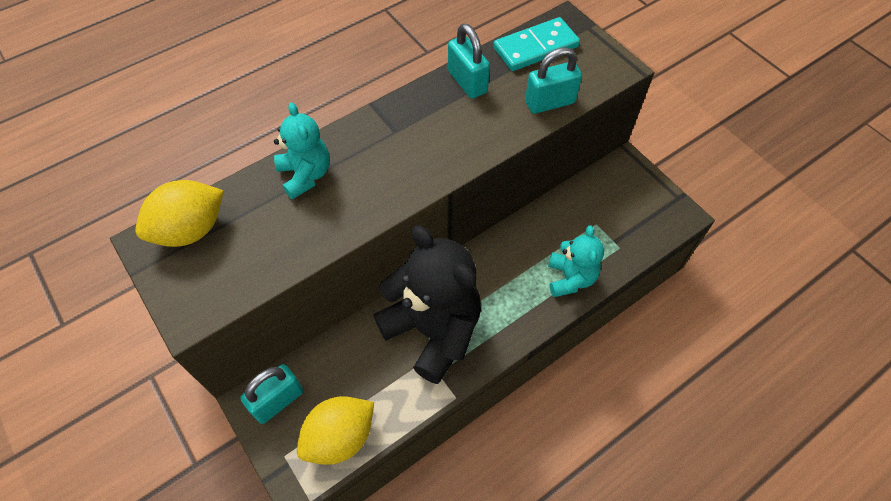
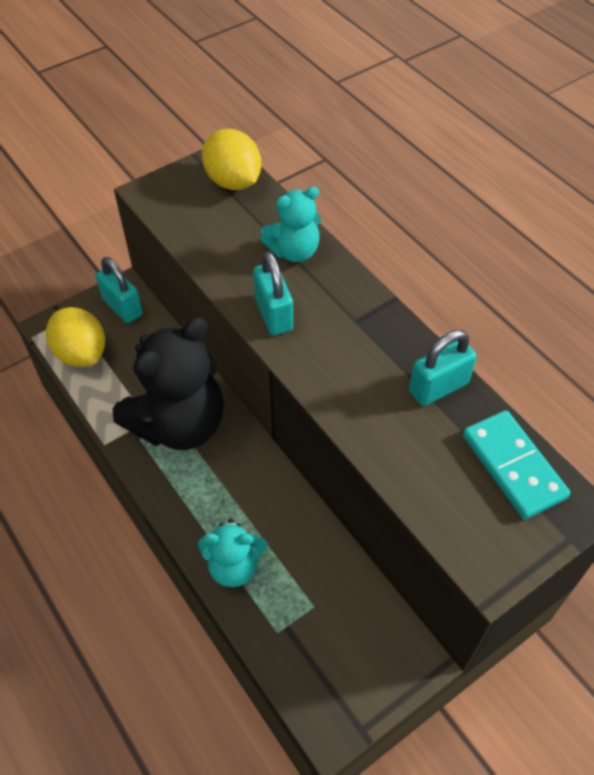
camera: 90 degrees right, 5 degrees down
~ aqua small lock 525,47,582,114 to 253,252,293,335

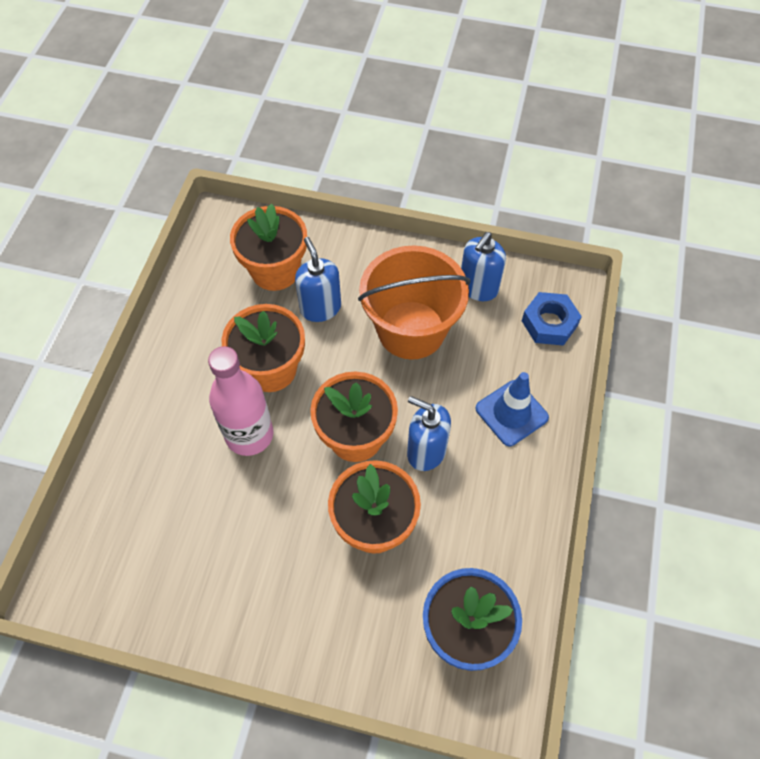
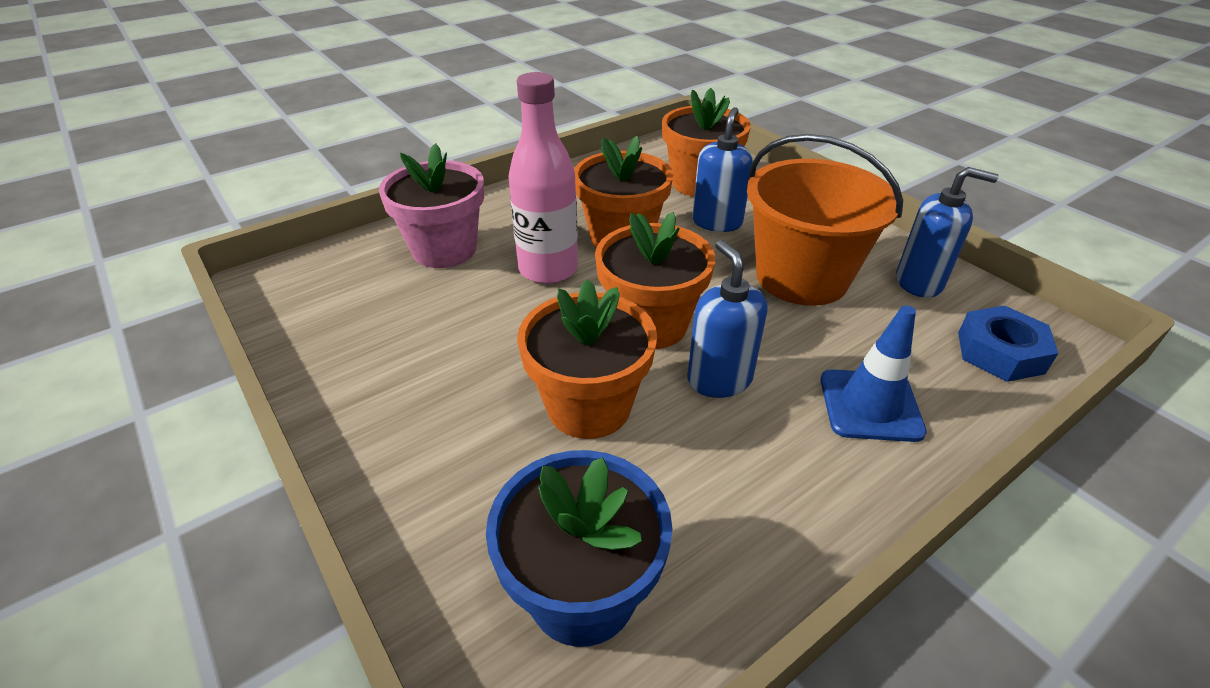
camera: 40 degrees right, 20 degrees down
+ pink plant pot 379,143,484,268
~ cobalt pump bottle 461,232,506,301 = 896,167,999,298 150 degrees counterclockwise

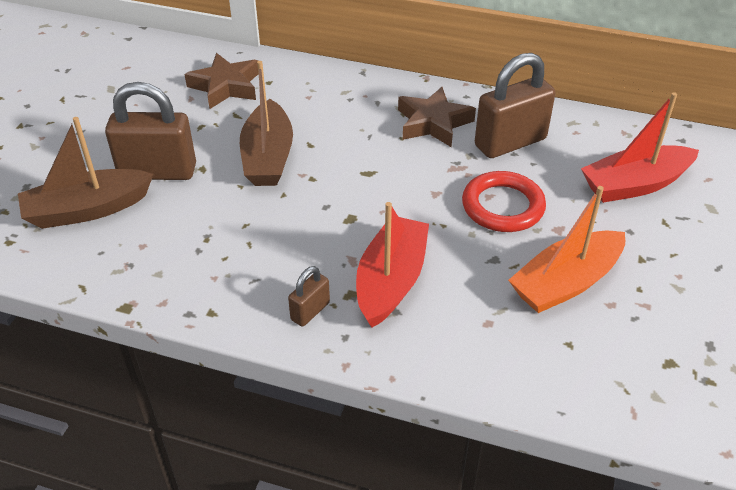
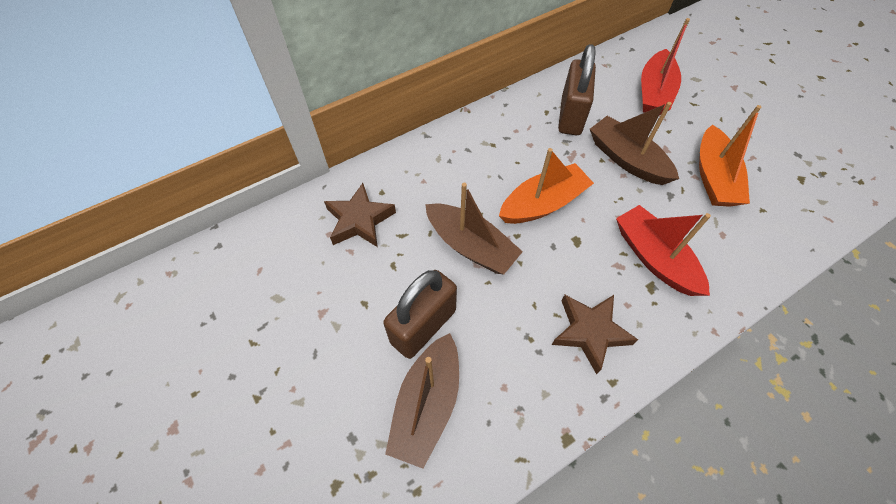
camera: 50 degrees left, 15 degrees up
+ orange sailboat 499,148,594,224
~ dark brown star 398,87,476,147 to 552,295,638,374
~ red ring 462,171,546,232 to dark brown sailboat 590,102,679,185
- dark brown small lock 288,266,330,327

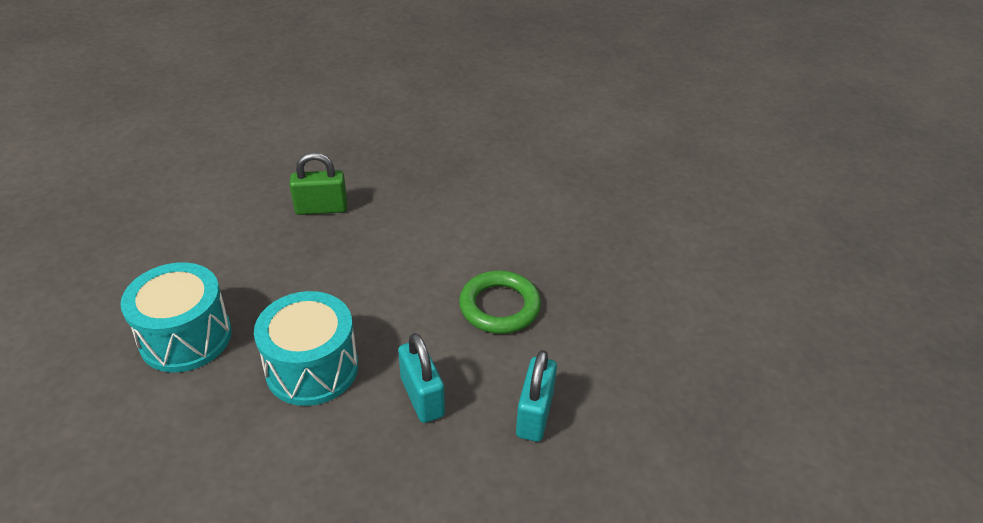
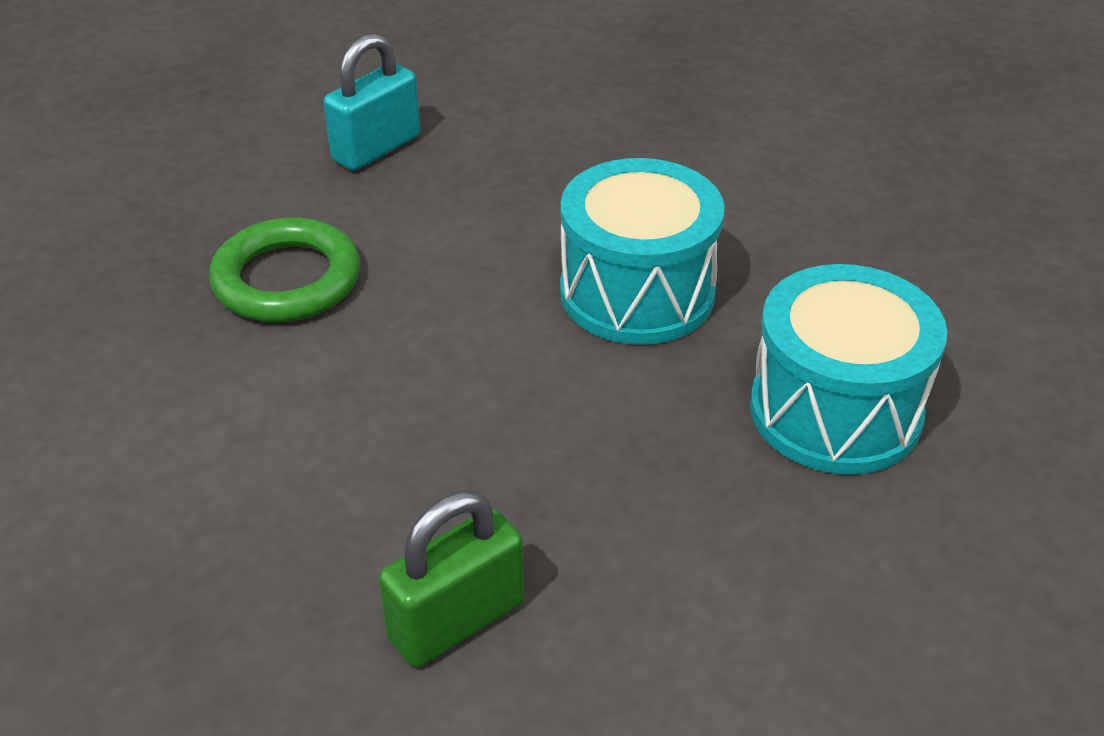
camera: 150 degrees left, 0 degrees up
~ green small lock 290,152,347,215 = 379,492,524,667 60 degrees counterclockwise
- aqua small lock 398,333,445,423

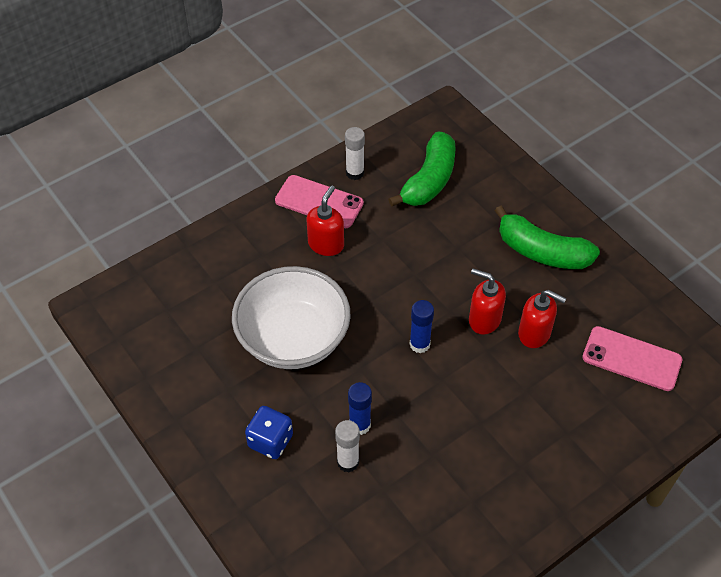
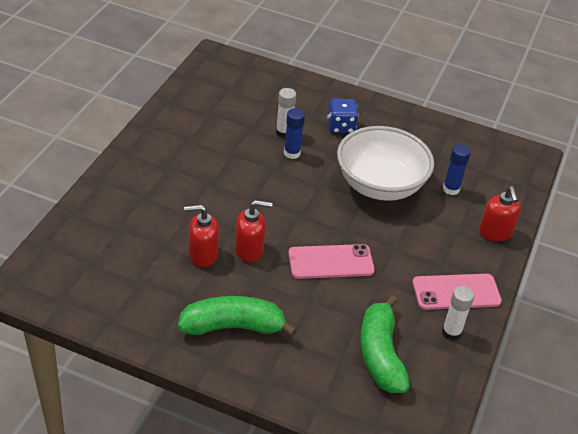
camera: 145 degrees right, 10 degrees down
~ pink smartphone 582,326,682,391 to 288,244,375,279
~ cobalt stick of glue 409,300,434,353 to 443,144,471,195
~ red pump bottle 307,186,344,256 to 479,186,521,241

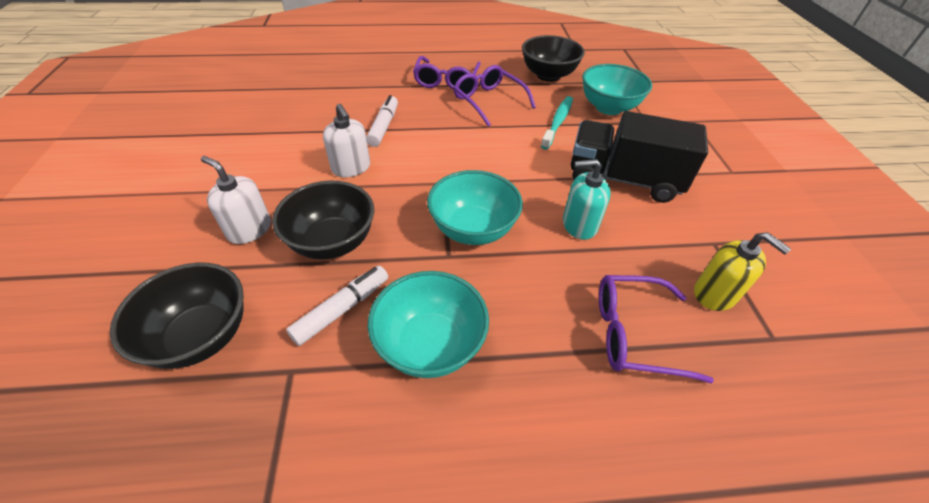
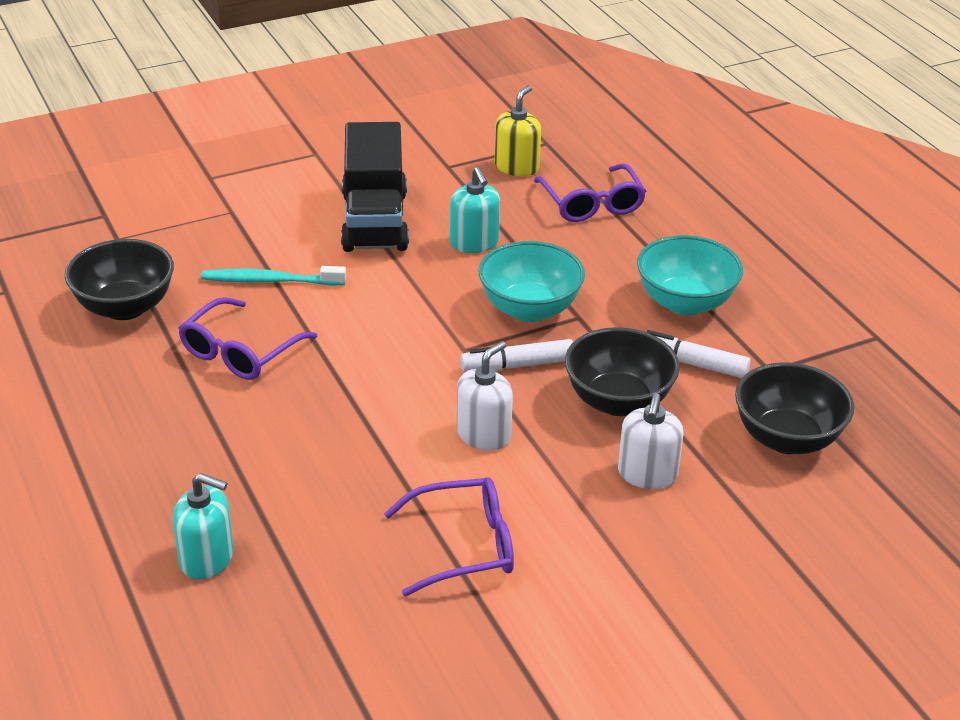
camera: 110 degrees left, 10 degrees down
+ aqua pump bottle 173,473,234,580
~ violet spectacles 413,56,481,90 to 384,477,514,596
~ snow-white marker pen 366,95,398,147 to 460,339,573,372
- aqua serving bowl 582,64,652,115

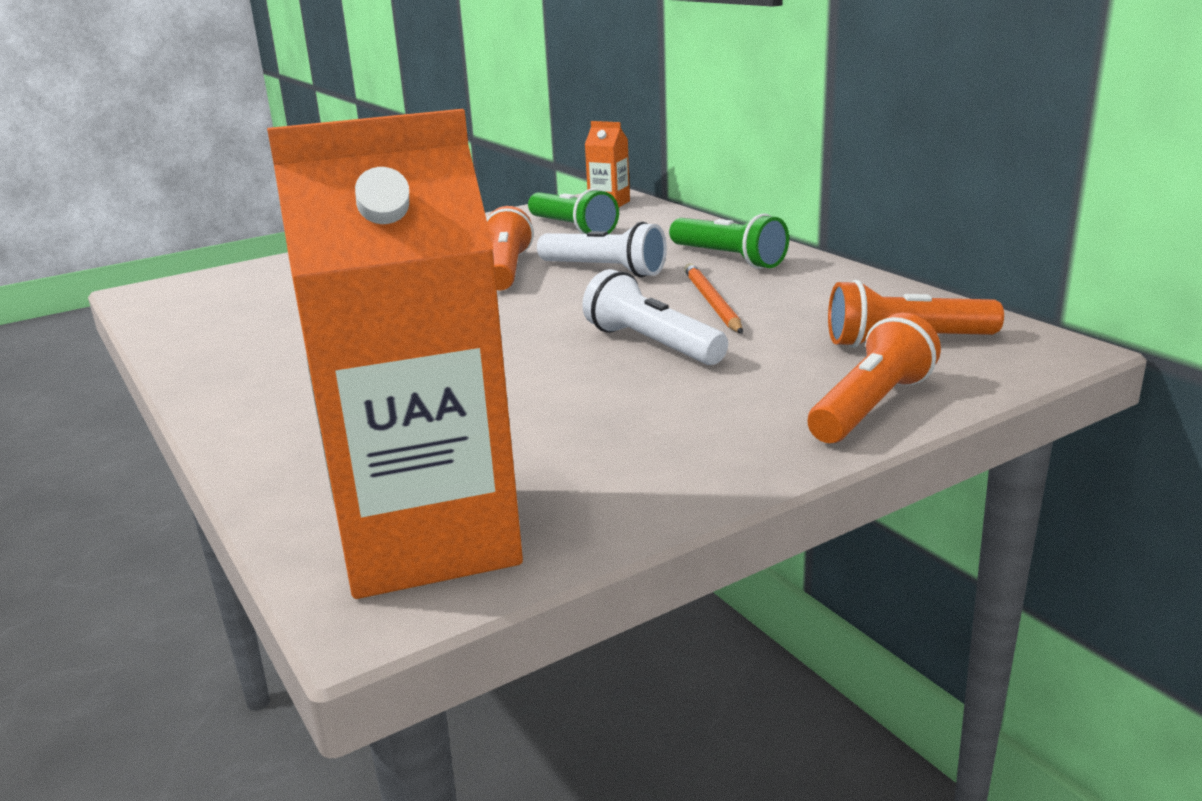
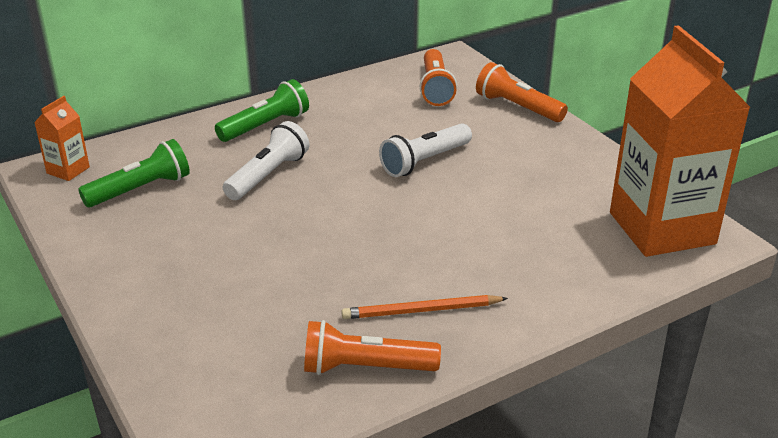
camera: 90 degrees left, 10 degrees up
~ orange pocket torch 486,206,534,291 to 304,320,441,375
~ orange wooden pencil 684,263,743,333 to 341,295,508,319

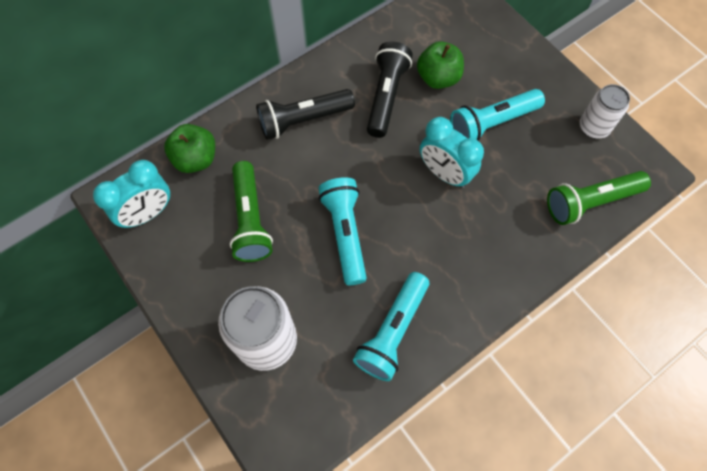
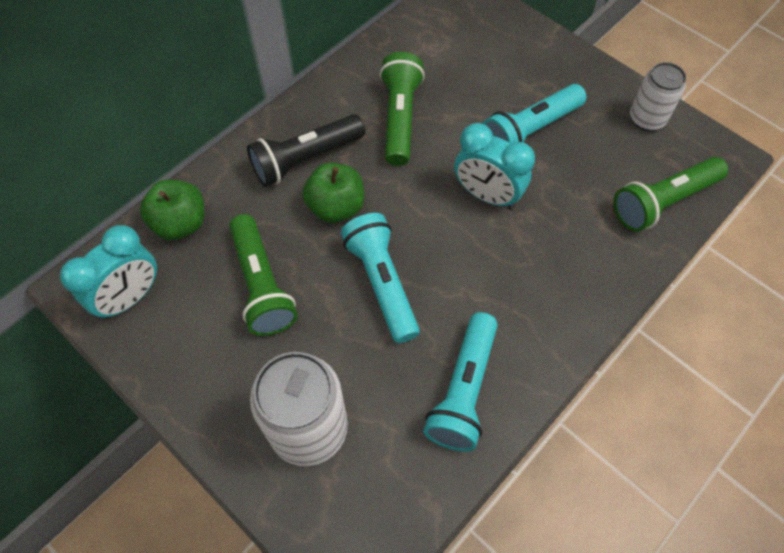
camera: 10 degrees left, 5 degrees down
~ green apple 417,41,464,89 to 303,163,364,223
~ black pocket torch 367,41,413,138 to green pocket torch 380,52,425,166

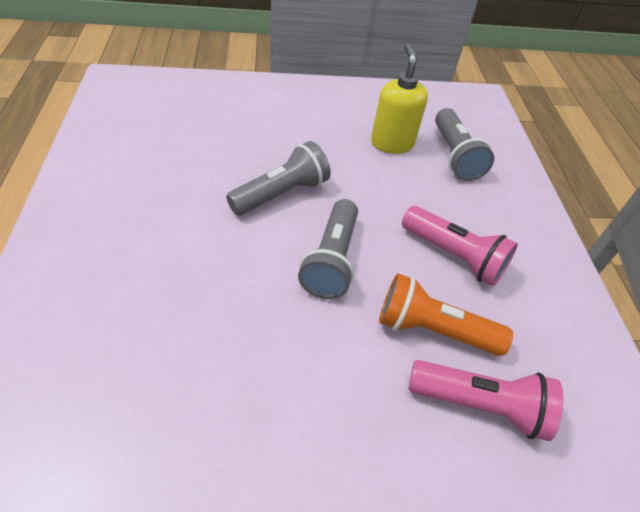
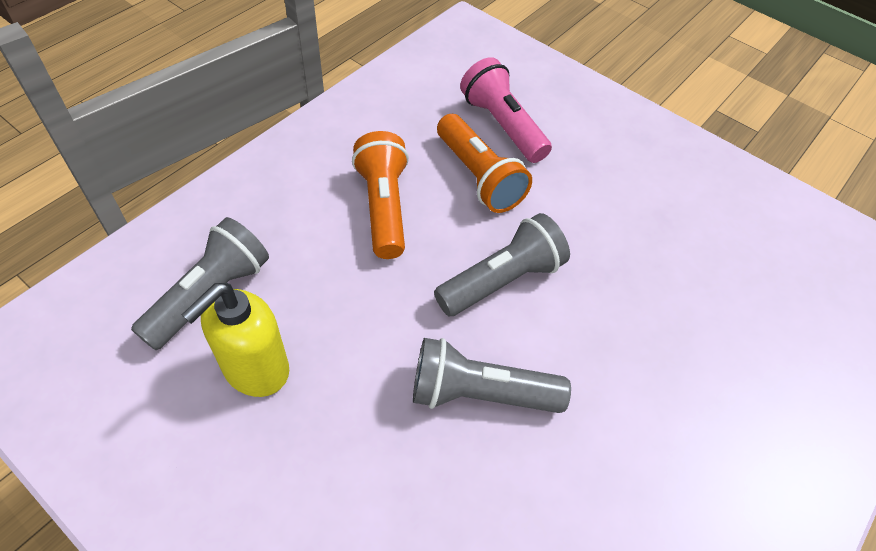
camera: 135 degrees left, 5 degrees up
~ pink pocket torch 402,206,518,286 to orange pocket torch 352,131,409,259

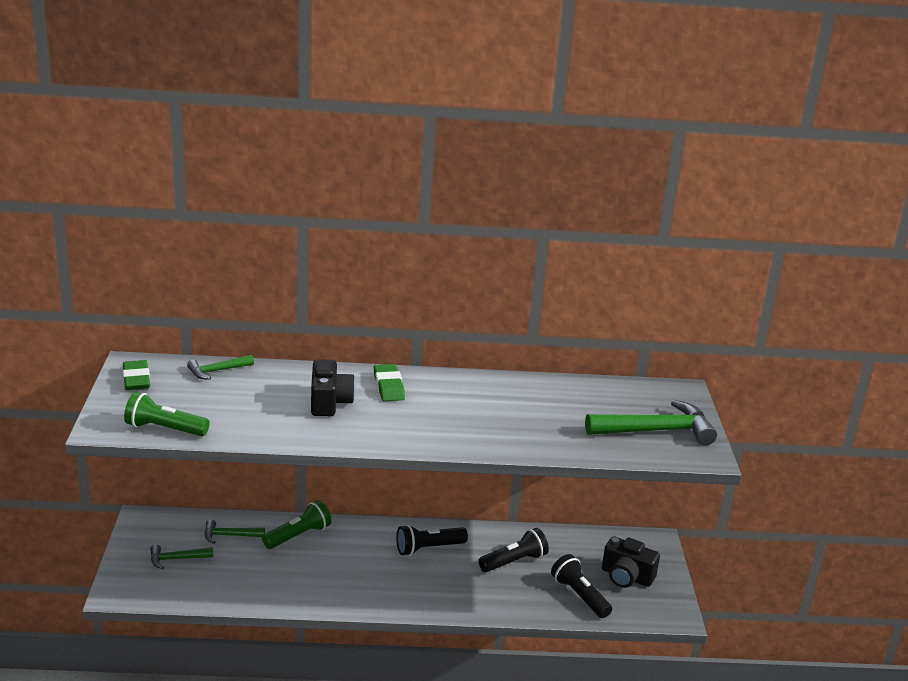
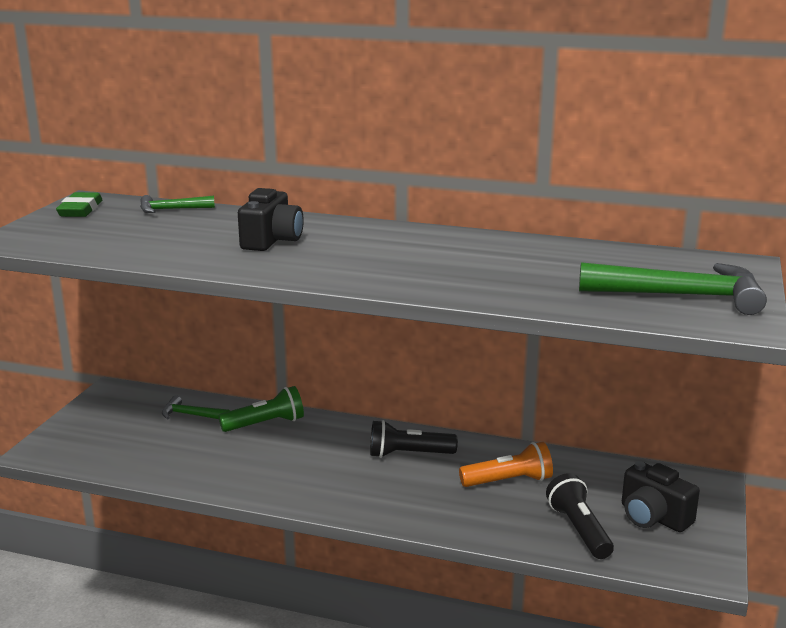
camera: 20 degrees right, 5 degrees down
~ black pocket torch 478,528,549,572 to orange pocket torch 459,442,553,487
- green pocket torch 124,392,210,436
- green hammer 150,544,213,569
- green eraser 374,364,405,401

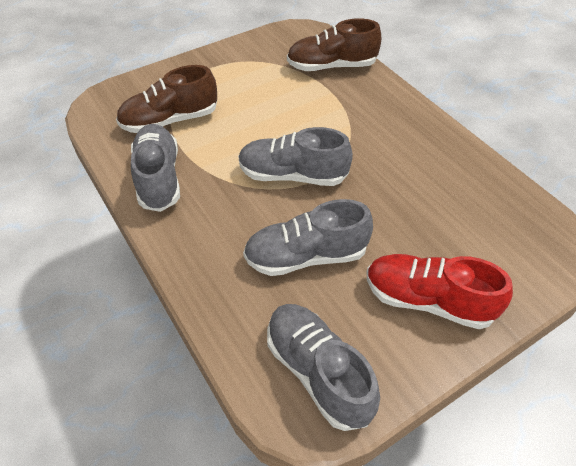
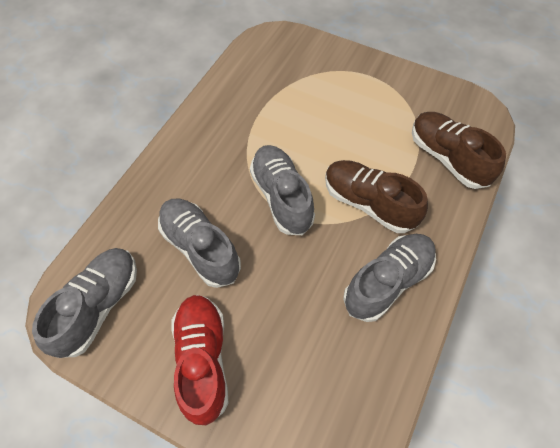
camera: 60 degrees right, 10 degrees up
~ dark brown sneaker 116,65,217,133 to 325,160,428,233
~ ash-grey sneaker 131,124,180,212 to 343,234,436,322

